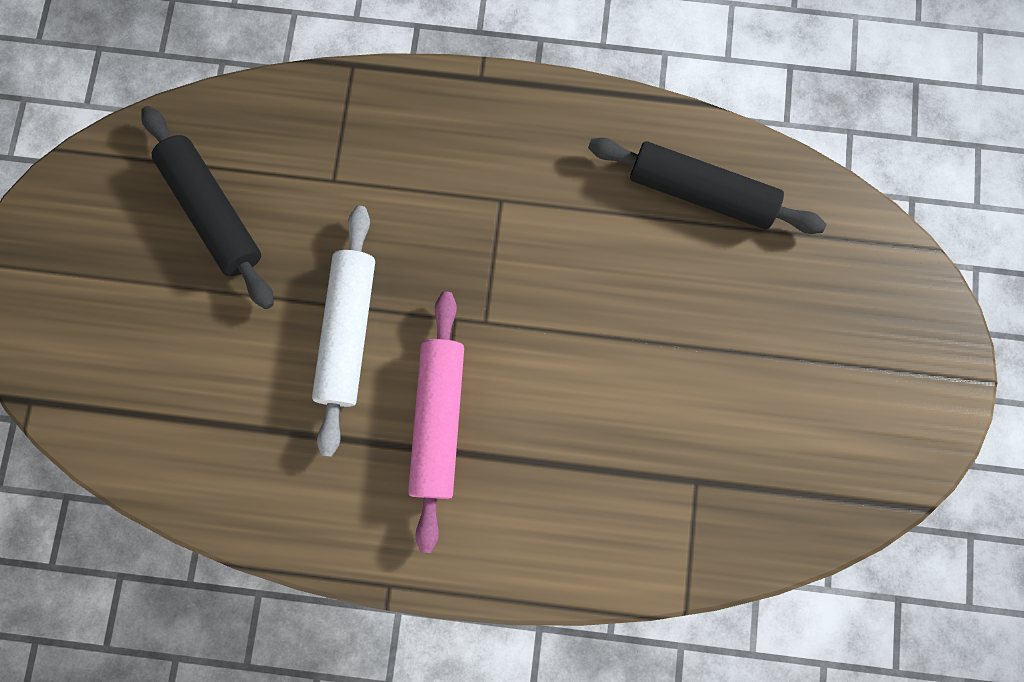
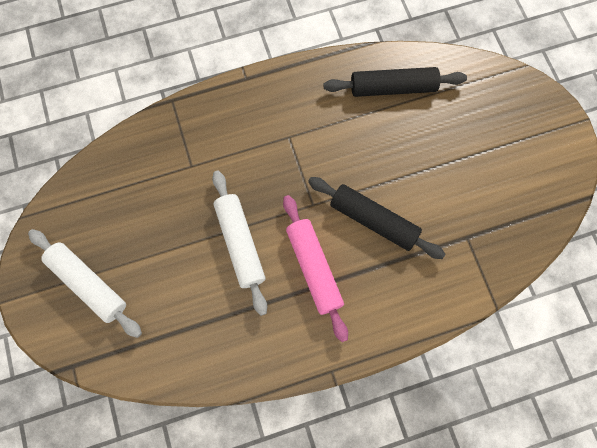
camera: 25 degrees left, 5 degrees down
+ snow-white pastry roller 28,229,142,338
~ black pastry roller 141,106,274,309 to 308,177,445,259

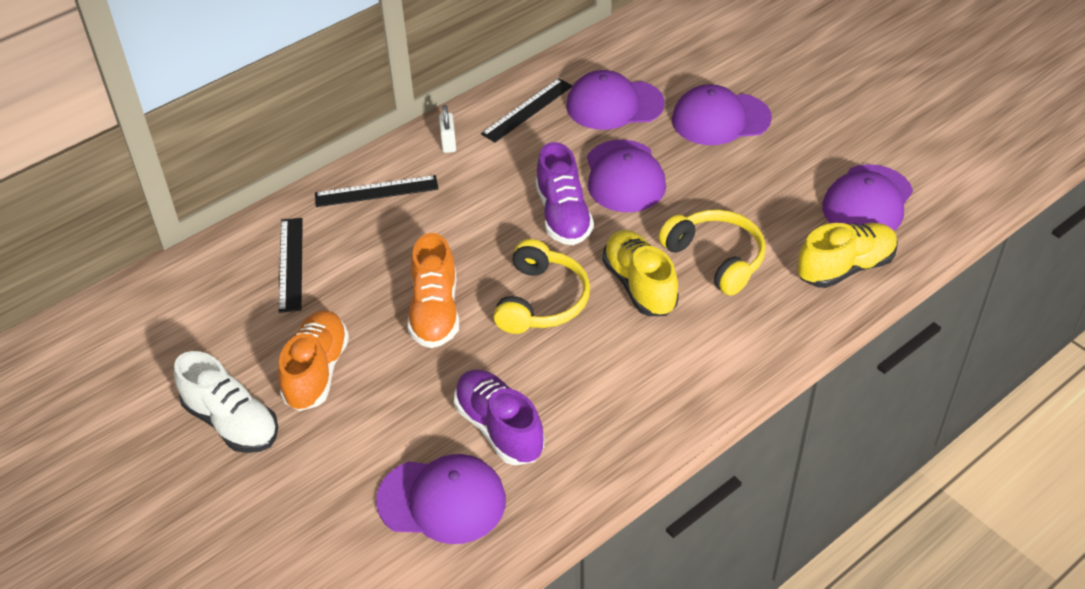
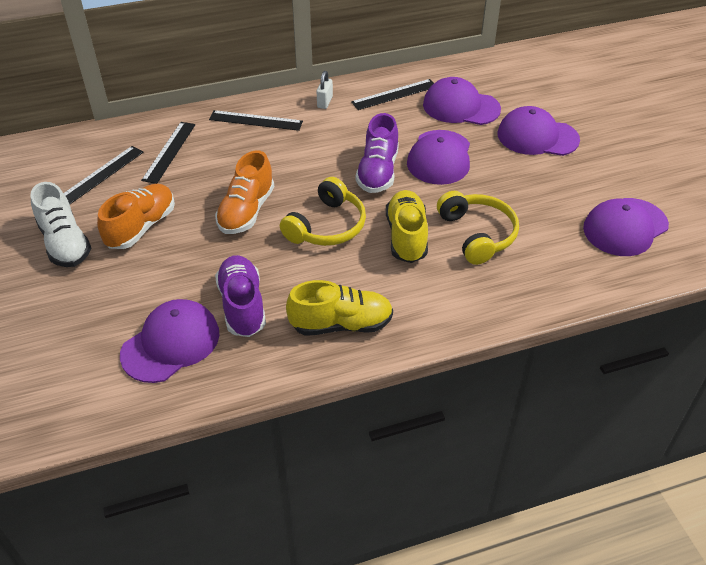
camera: 20 degrees right, 0 degrees up
+ black measuring stick 64,146,144,204
~ violet cap 376,454,506,544 = 120,299,220,383 75 degrees counterclockwise
~ bright yellow sneaker 798,223,898,288 to 286,280,393,336

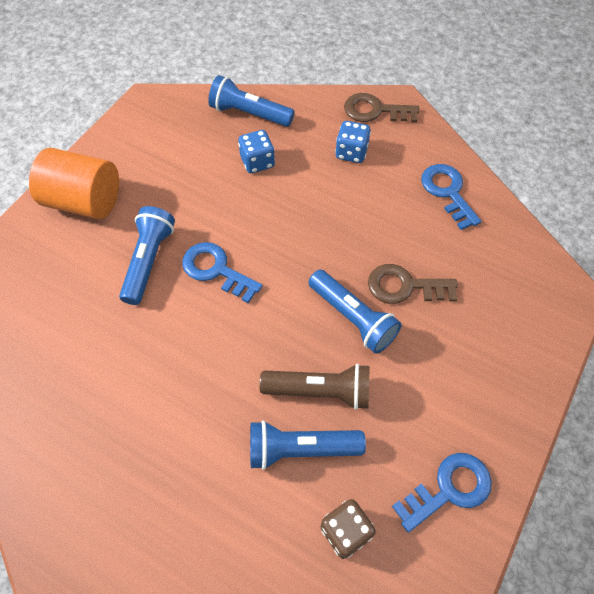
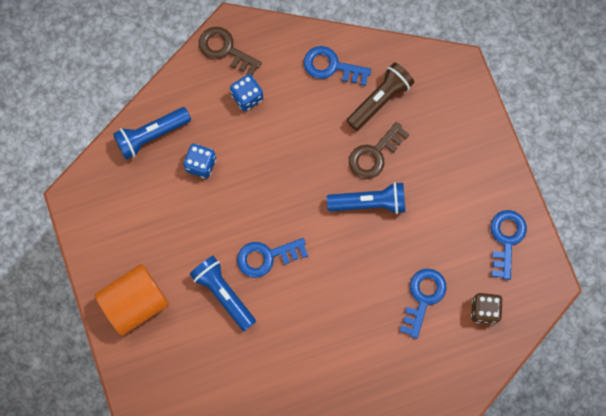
camera: 50 degrees left, 15 degrees up
~ dark brown latchkey 344,93,419,123 = 199,27,262,76 75 degrees clockwise
~ dark brown pocket torch 259,364,370,410 to 347,62,415,131
~ cobalt pocket torch 250,420,366,470 to cobalt latchkey 400,269,447,339

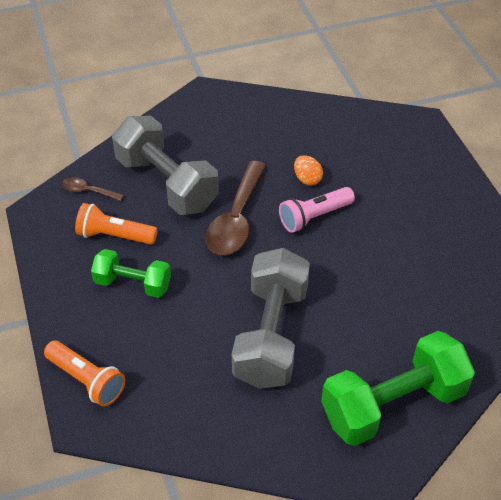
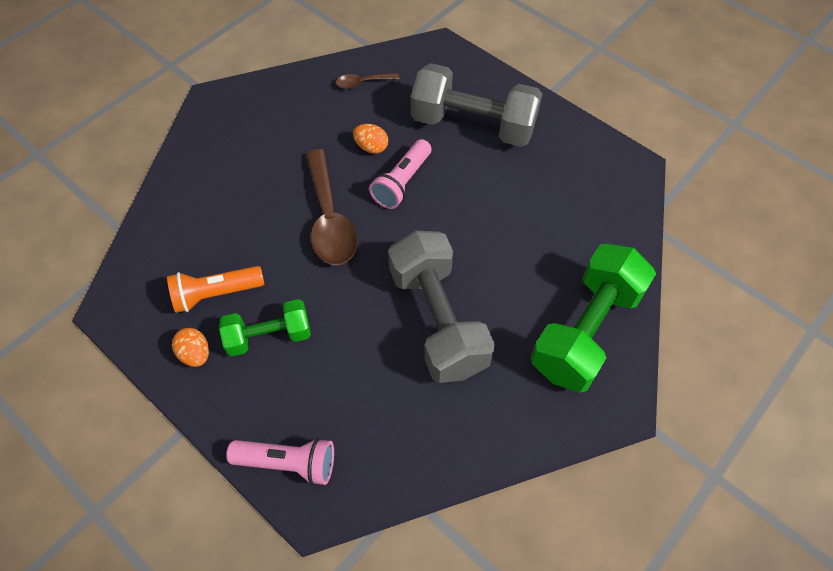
camera: 30 degrees left, 10 degrees up
+ orange toy egg 172,328,209,367
~ orange pocket torch 44,341,125,407 to pink pocket torch 226,438,334,485
~ dark brown spoon 62,177,124,201 to 336,73,400,89
~ ash-grey dumbbell 112,116,219,215 to 411,63,542,147

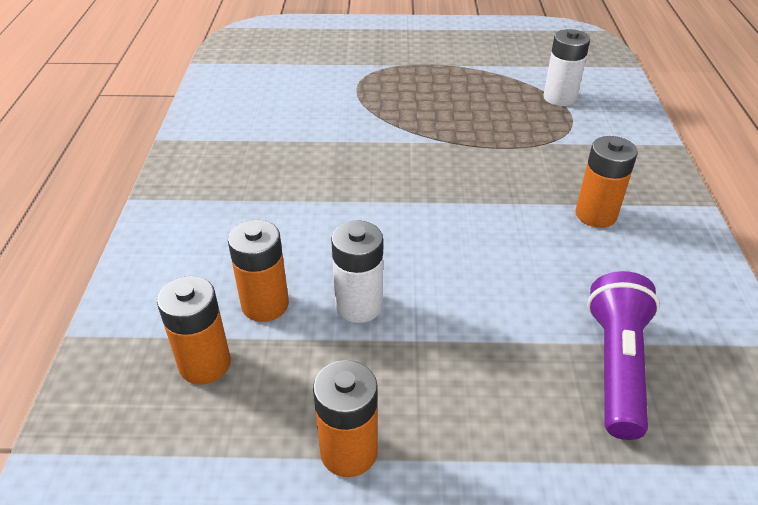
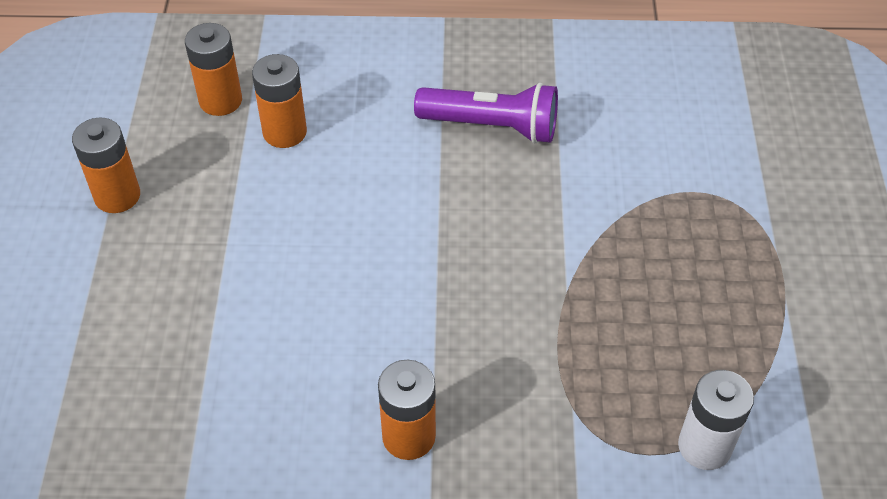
camera: 90 degrees right, 10 degrees up
~ violet pocket torch 587,271,660,440 to 414,83,558,144
- snow-white battery 331,220,383,323

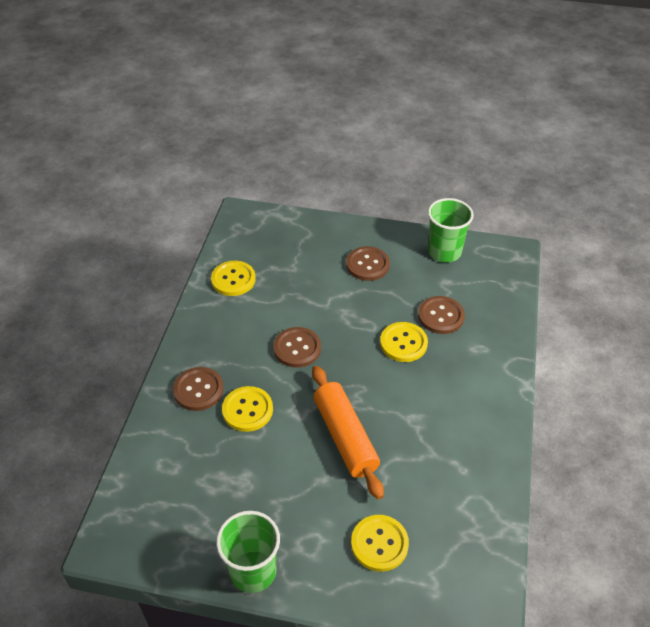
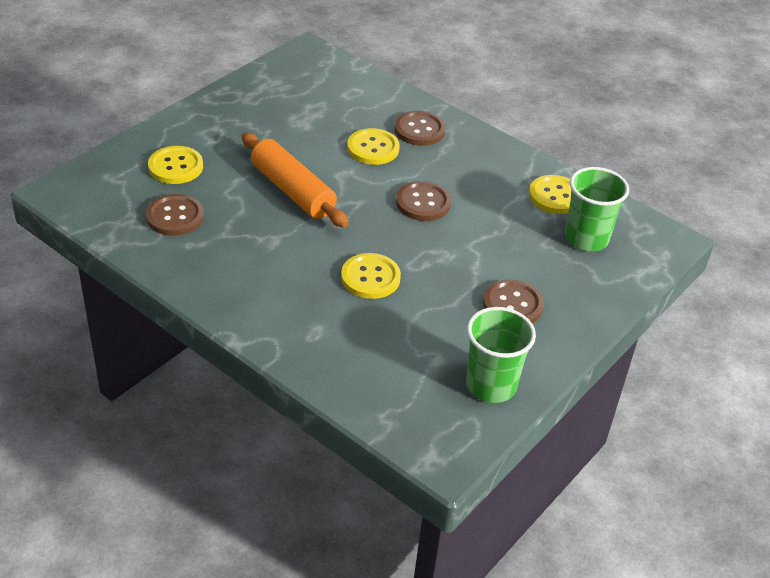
camera: 115 degrees right, 5 degrees down
~ dark brown shirt button 418,296,465,334 to 146,194,204,236
~ orange pastry roller 312,366,384,500 = 242,132,349,228 45 degrees clockwise
~ green cup 216,511,280,593 to 565,167,629,251

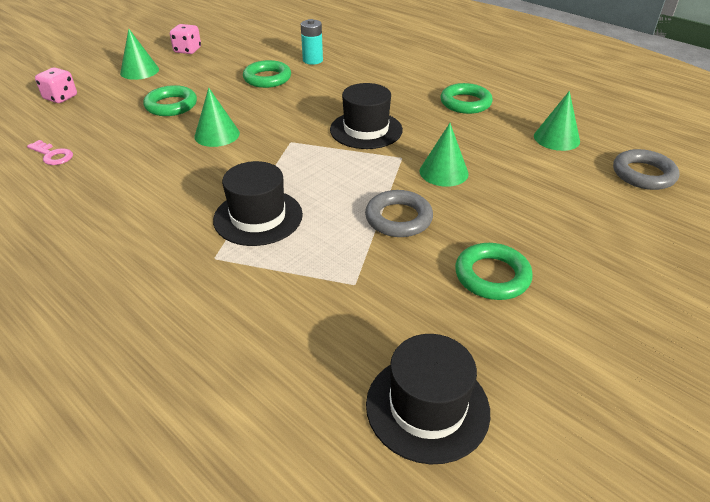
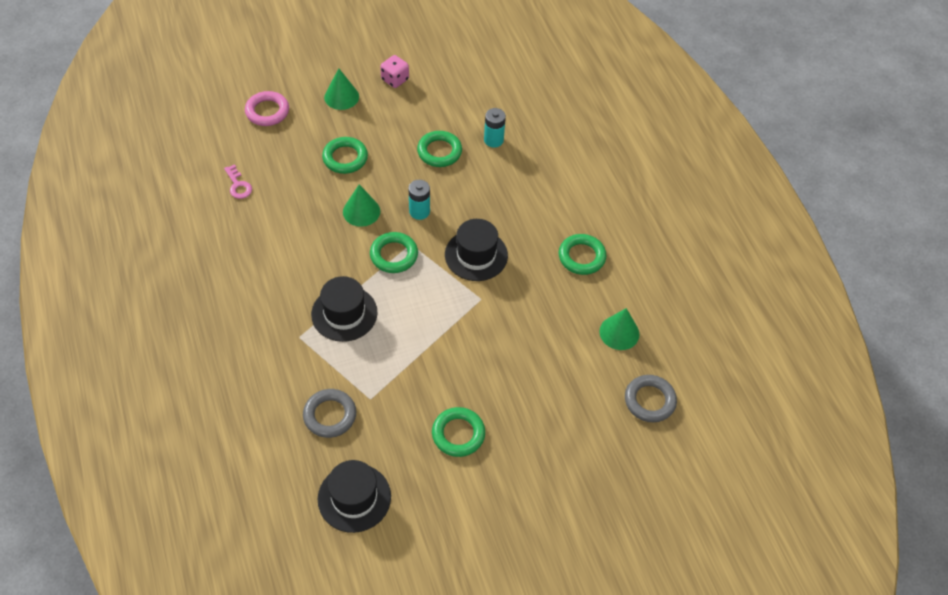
camera: 25 degrees right, 15 degrees up
~ pink game die 35,67,77,103 to pink ring 245,91,289,126
~ ash-grey ring 365,190,433,237 to 303,389,356,438
+ green ring 370,232,418,273
+ aqua battery 409,180,430,220
- green cone shape 420,123,469,187

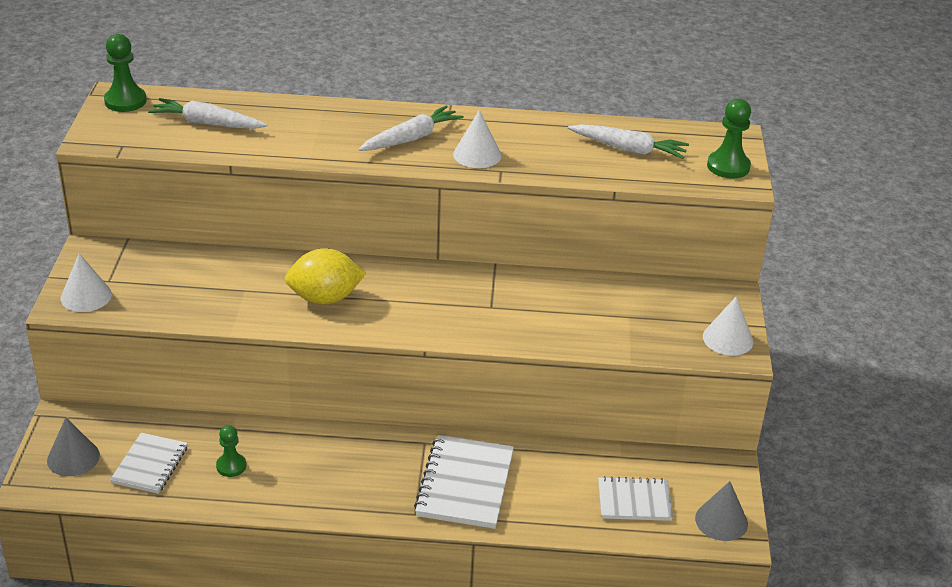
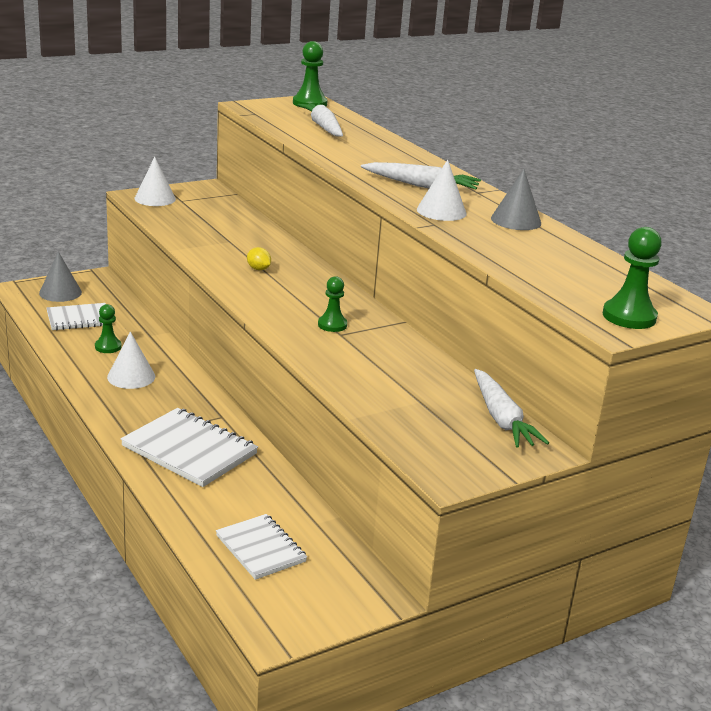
camera: 55 degrees right, 10 degrees down
~ snow-white cone shape 703,297,753,356 to 107,331,155,389
~ snow-white exercise book 414,435,514,529 = 121,408,258,487 60 degrees clockwise
~ bright yellow citrus fruit 285,248,366,304 = 247,247,271,270 x0.44
+ green game pawn 318,276,347,332
~ snow-white toy carrot 568,124,689,159 to 474,369,549,448
~ ash-grey cone shape 695,481,748,541 to 491,169,541,230

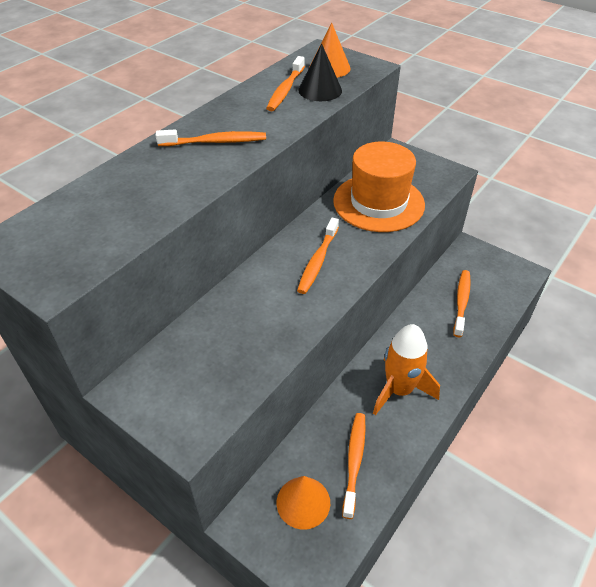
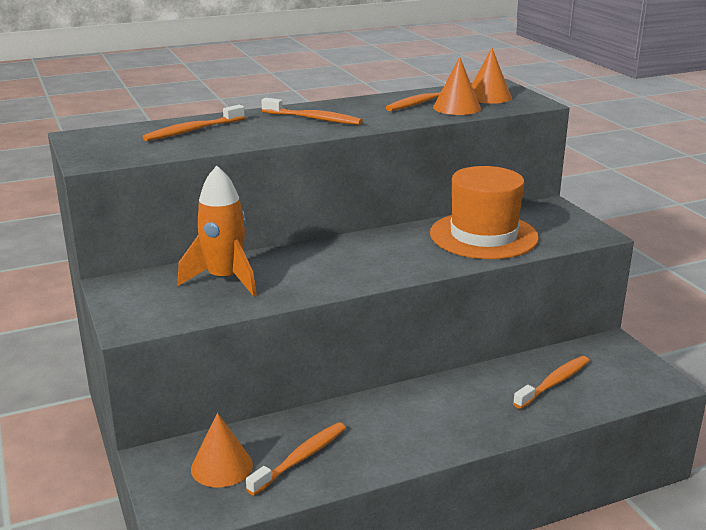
camera: 30 degrees right, 20 degrees down
~ orange dental brush 297,218,339,294 to 143,105,245,141
~ orange toy rocket 373,324,440,415 to 177,166,257,296
~ black cone shape 298,44,342,101 to orange cone shape 433,57,481,115

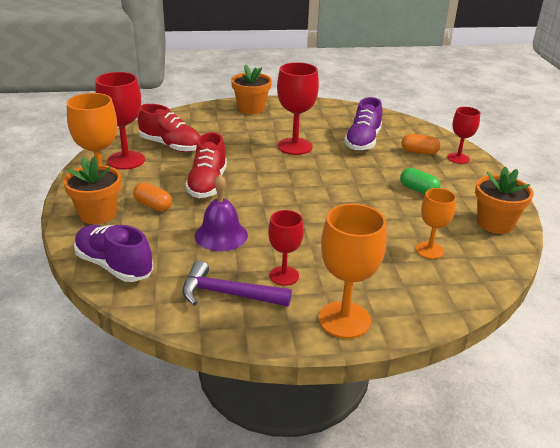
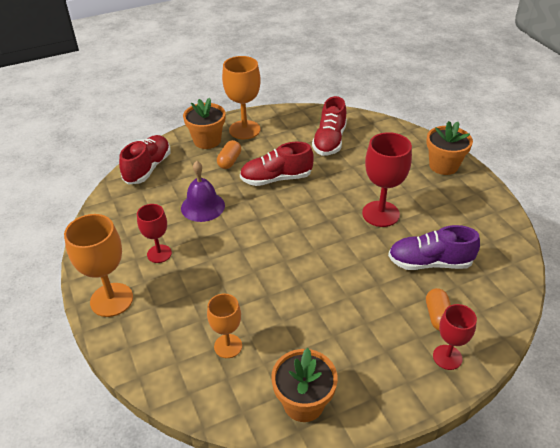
camera: 75 degrees right, 10 degrees up
~ violet sneaker 74,225,153,282 to red sneaker 119,135,171,184
- red goblet 95,72,145,170
- violet hammer 182,261,292,306
- green capsule 400,168,440,194

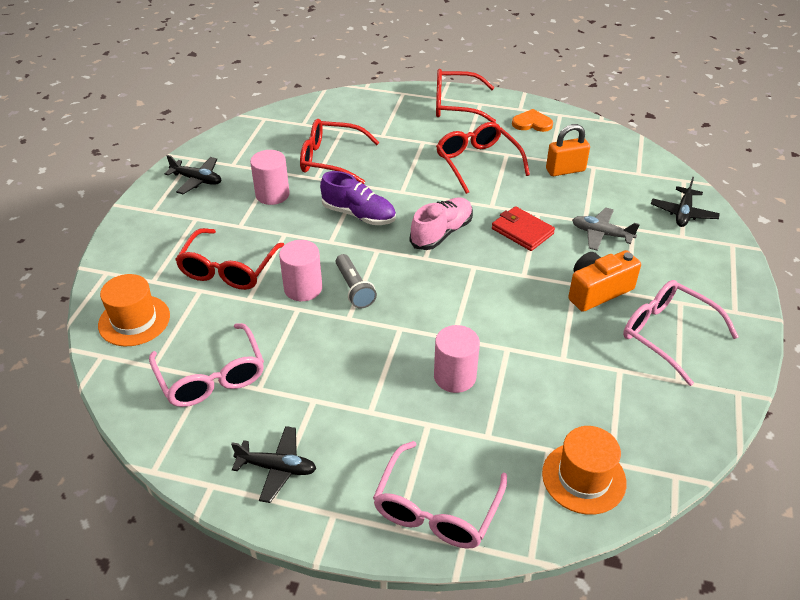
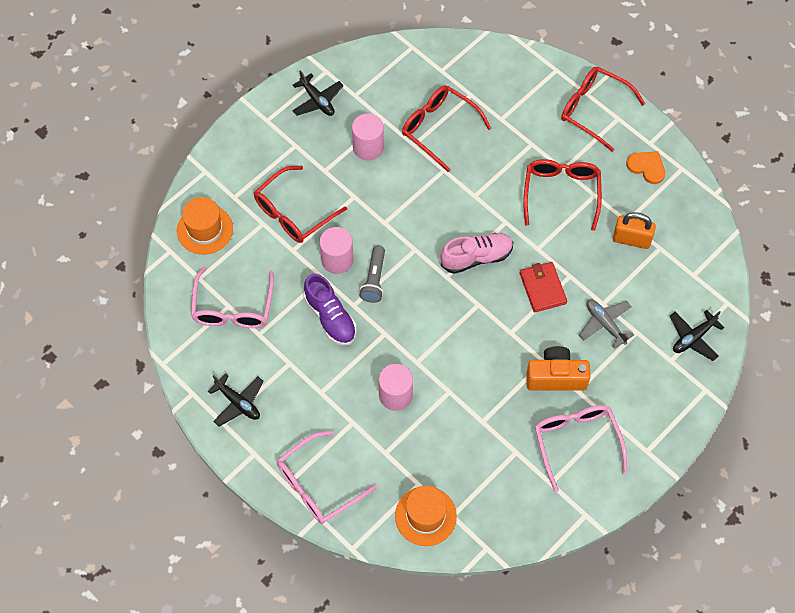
camera: 30 degrees right, 20 degrees up
~ violet sneaker 320,171,396,225 to 304,274,356,346

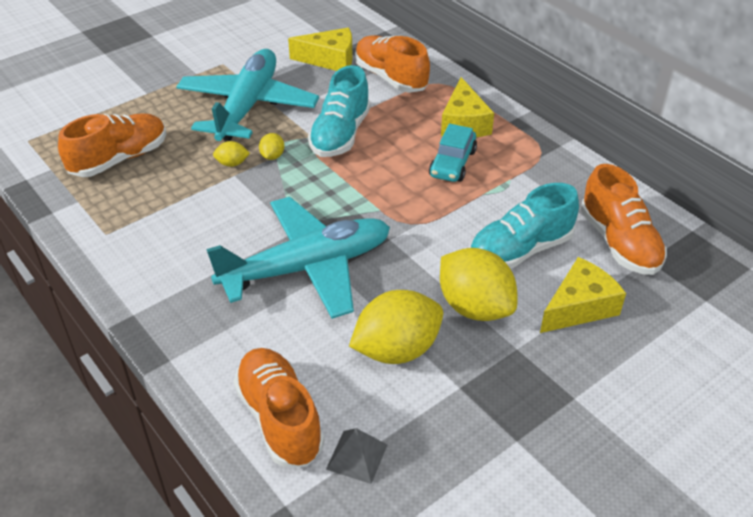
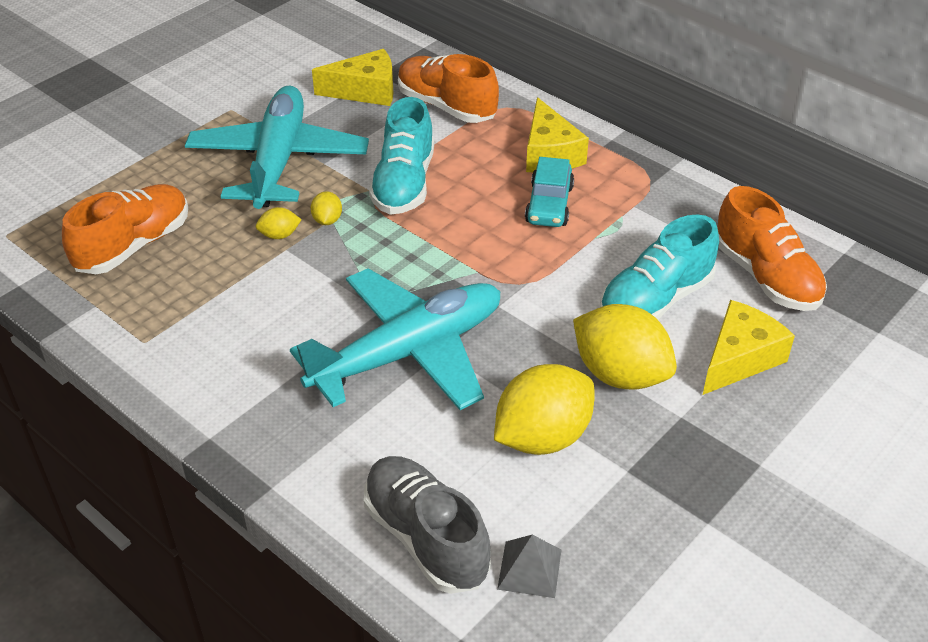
camera: 10 degrees left, 0 degrees up
~ orange sneaker 234,348,324,467 to ash-grey sneaker 364,456,491,594

